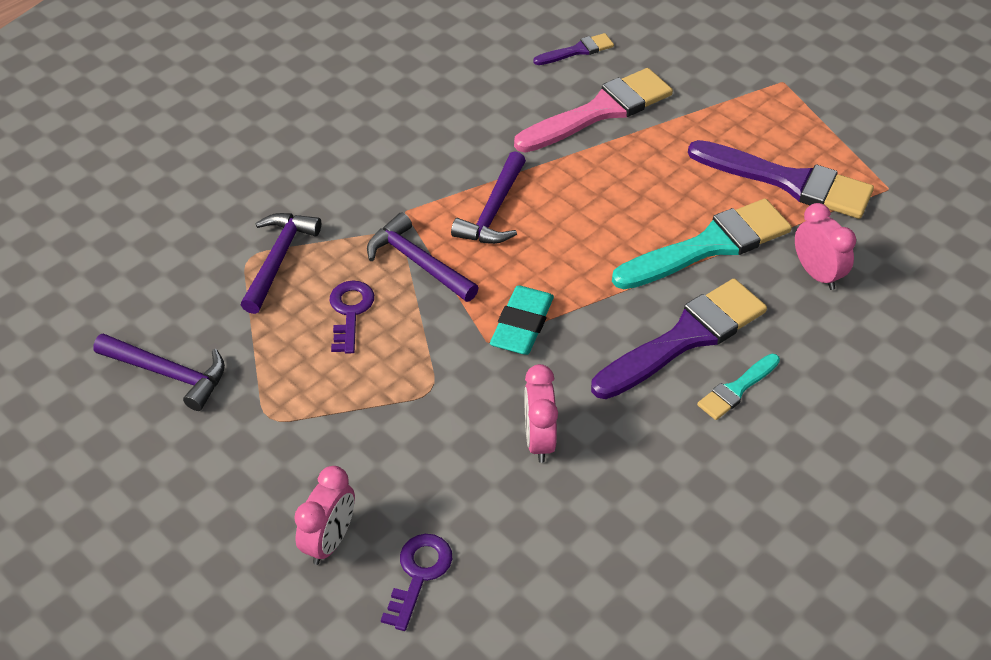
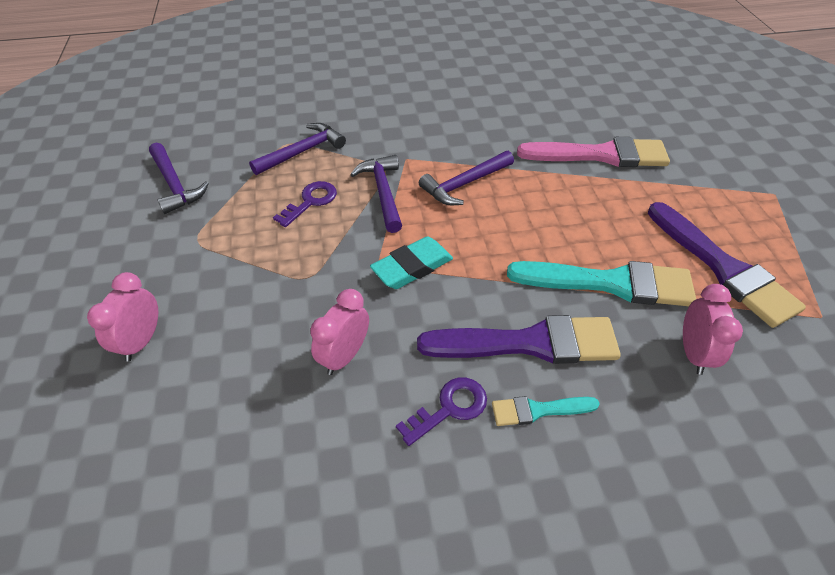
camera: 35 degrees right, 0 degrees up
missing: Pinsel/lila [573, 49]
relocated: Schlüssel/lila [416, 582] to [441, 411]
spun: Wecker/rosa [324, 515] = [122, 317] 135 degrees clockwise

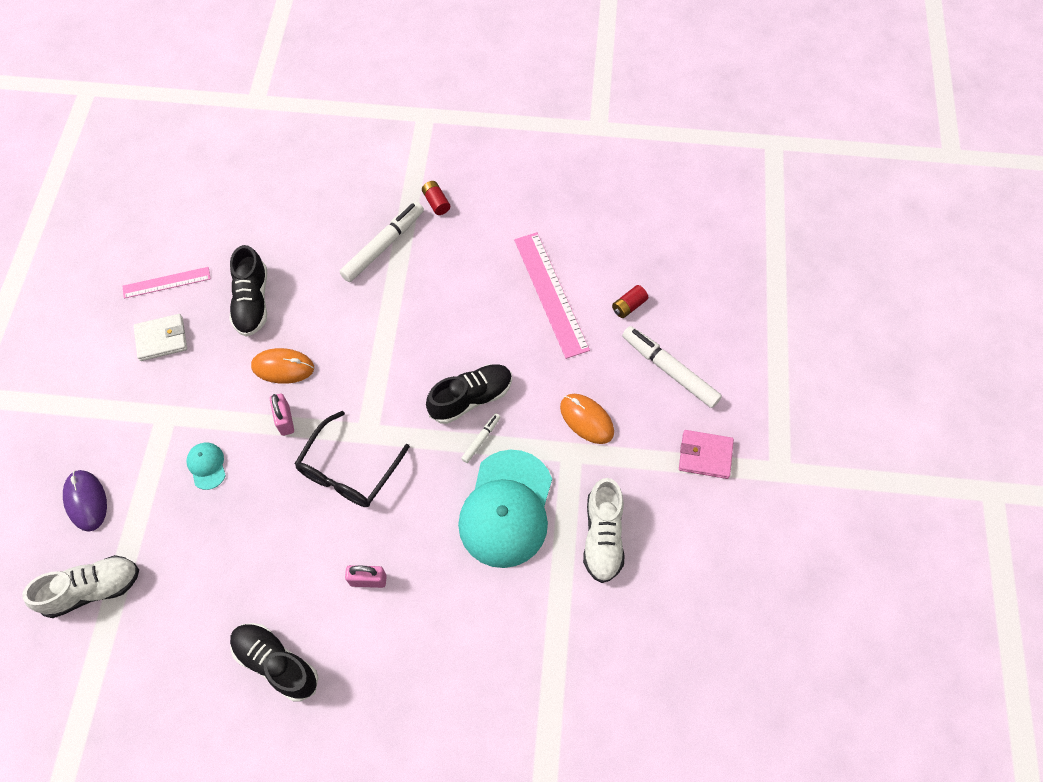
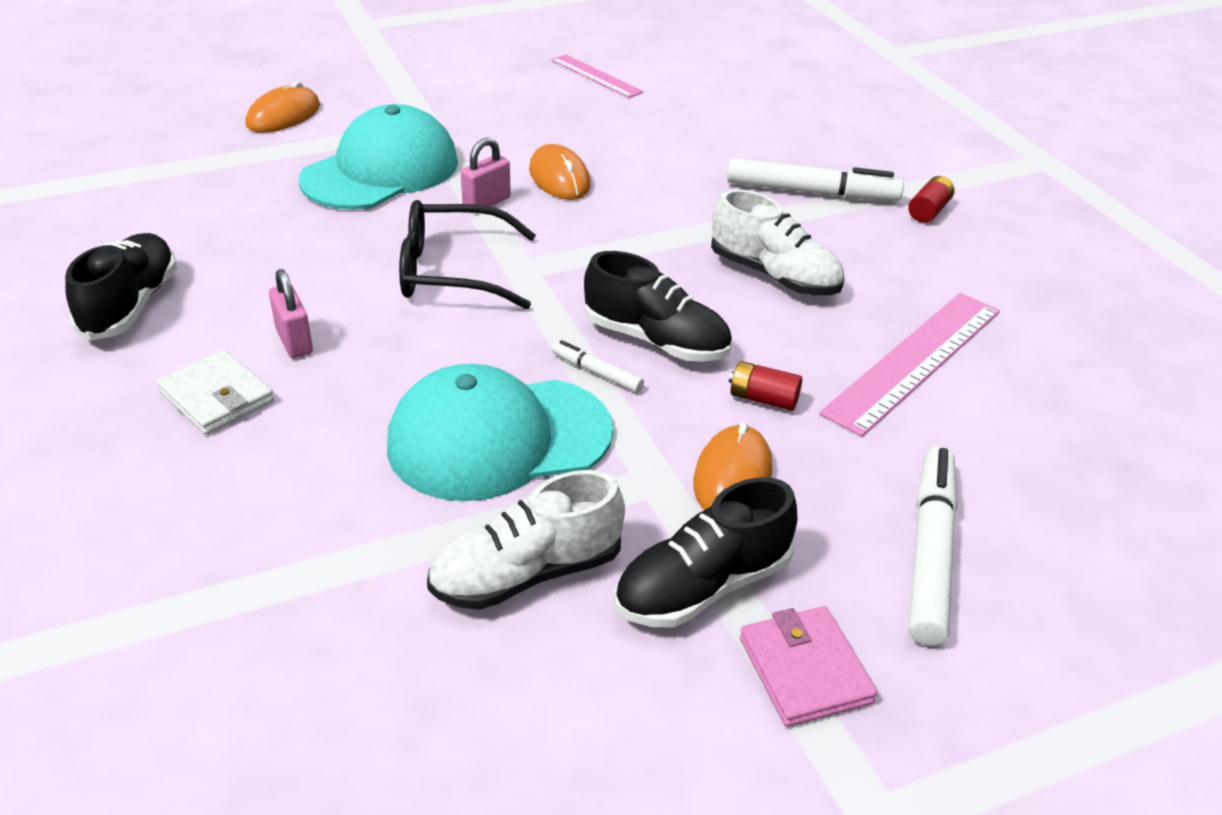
camera: 60 degrees right, 25 degrees down
relocated: Schuh/weiß [80, 586] to [777, 242]; Geldbörse/weiß [160, 337] to [215, 392]; Schuh/schwarz [248, 291] to [706, 552]; Batterie/rot [630, 301] to [765, 386]
colour: Computermaus/lila [85, 501] to Computermaus/orange [282, 107]
spun: Filzstift/weiß [481, 438] = [598, 366] 150 degrees counterclockwise
size: Kappe/türkis [206, 466] = [378, 157] x2.38

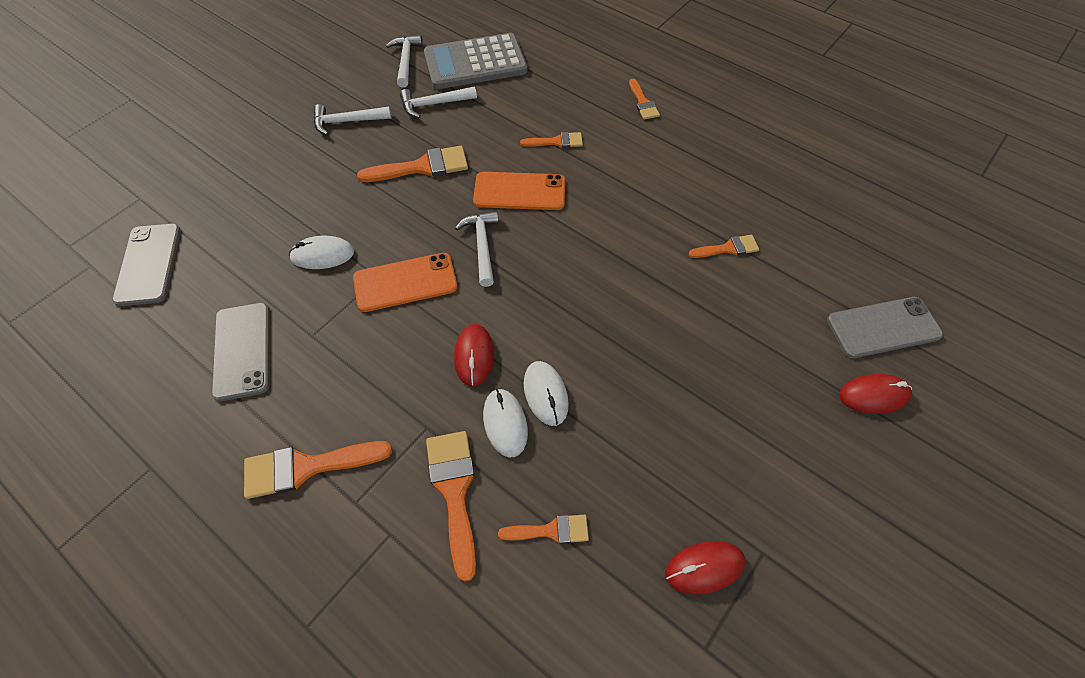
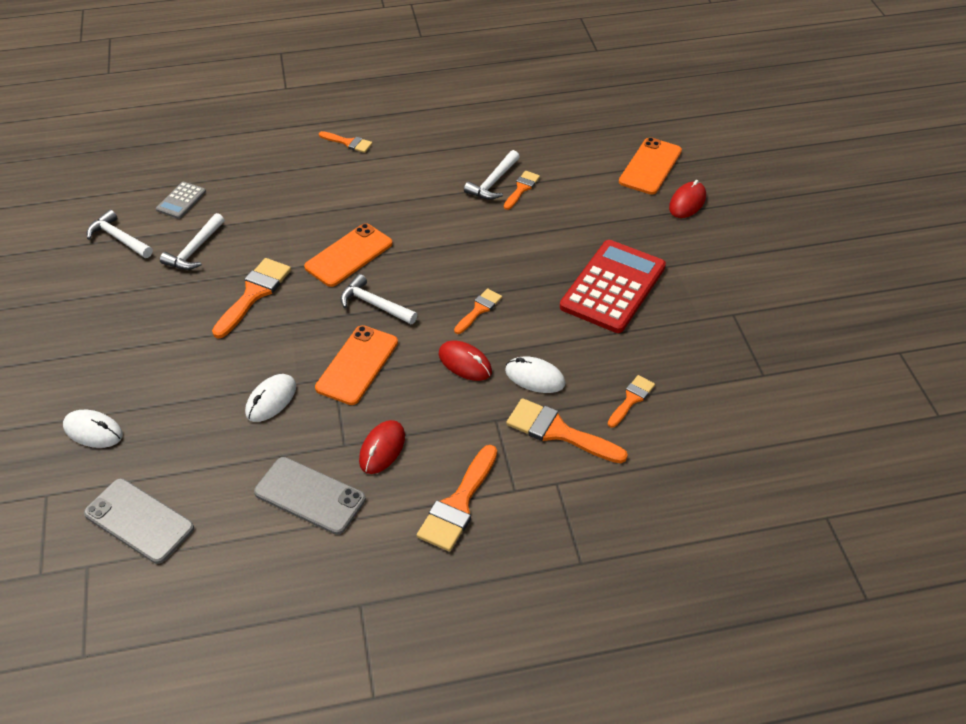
camera: 50 degrees left, 10 degrees down
appeared: Taschenrechner/rot [613, 286]
relocated: Hammer/weiß [352, 119] to [492, 175]; Pinsel/orange [551, 140] to [478, 311]; Computermaus/weiß [546, 393] to [93, 429]; Computermaus/rot [705, 568] to [382, 447]
colour: Handy/grau [885, 327] to Handy/orange [650, 166]
size: Taschenrechner/grau [476, 61] = [181, 200] x0.46

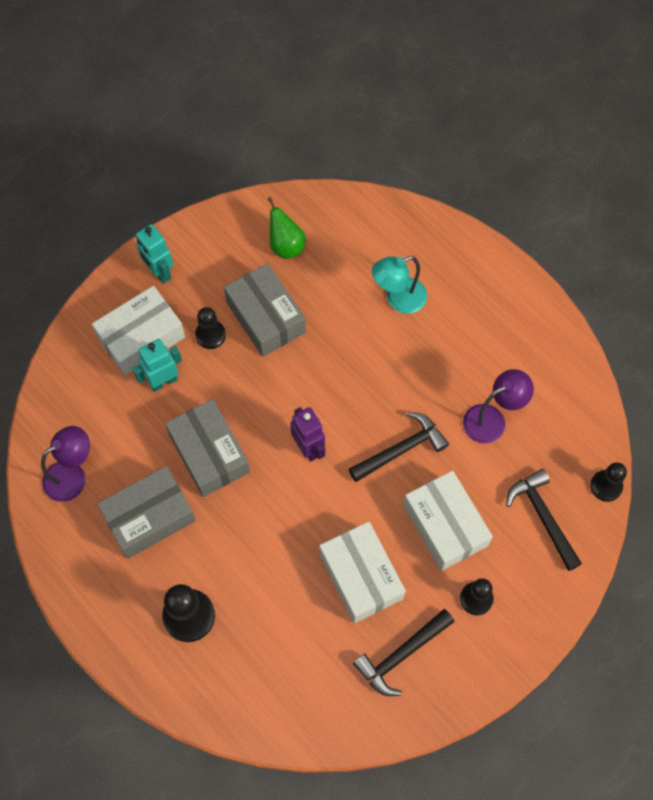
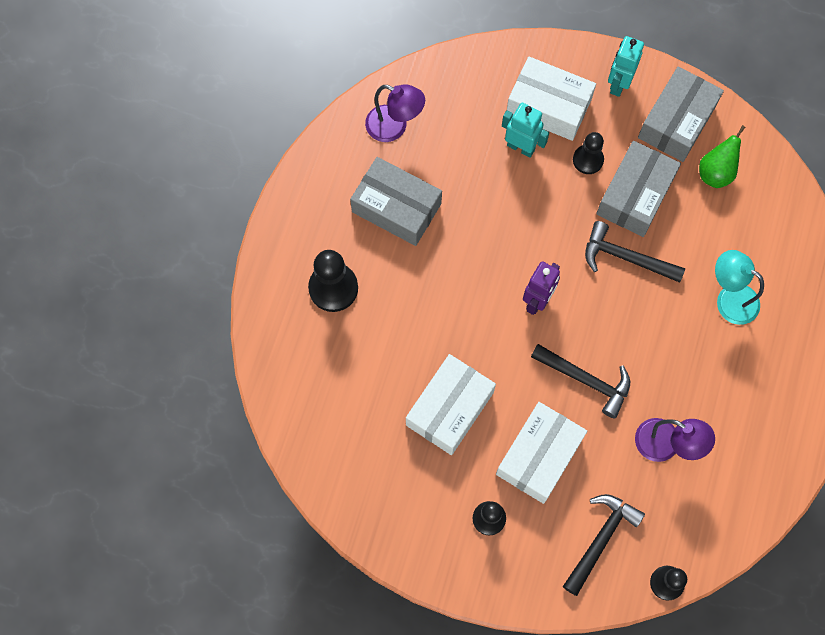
camera: 60 degrees right, 5 degrees up
relocated: Schachtel/grau [207, 448] to [681, 114]; Hammer/schwarz [403, 652] to [635, 252]

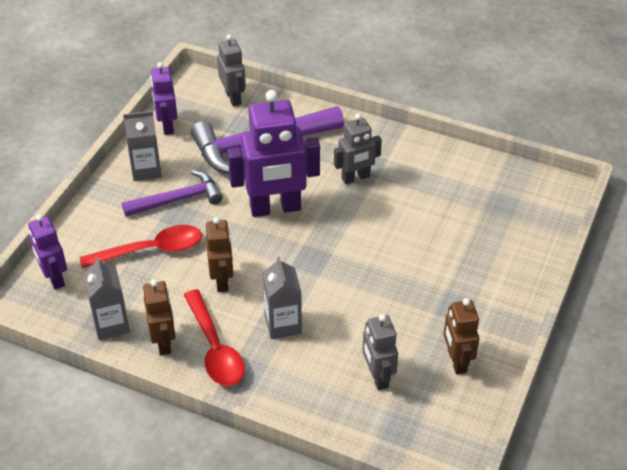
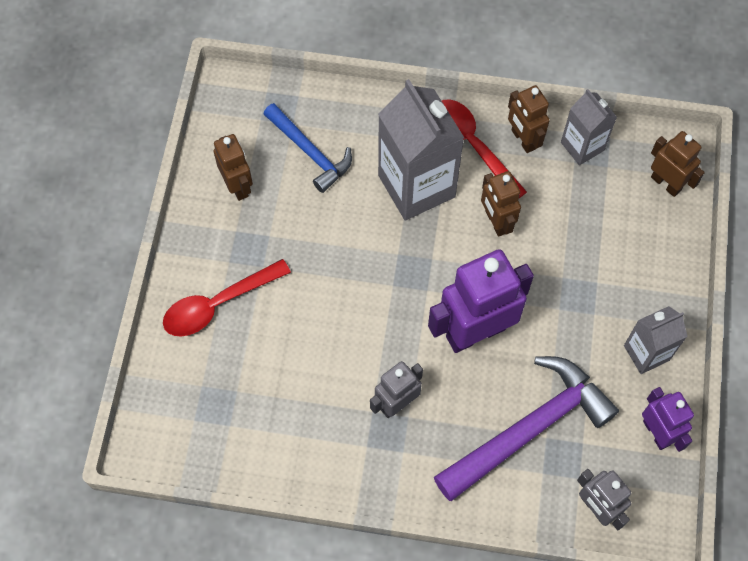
camera: 165 degrees right, 20 degrees up
missing: Hammer/lila [172, 193]
relocated: Löffel/rot [141, 246] to [227, 298]
exchanged: Roboter/grau [380, 352] to Hammer/blau [308, 148]
colour: Roboter/lila [47, 252] to Roboter/braun [678, 164]
size: Getränkekarton/grau [282, 297] = [421, 150] x1.79

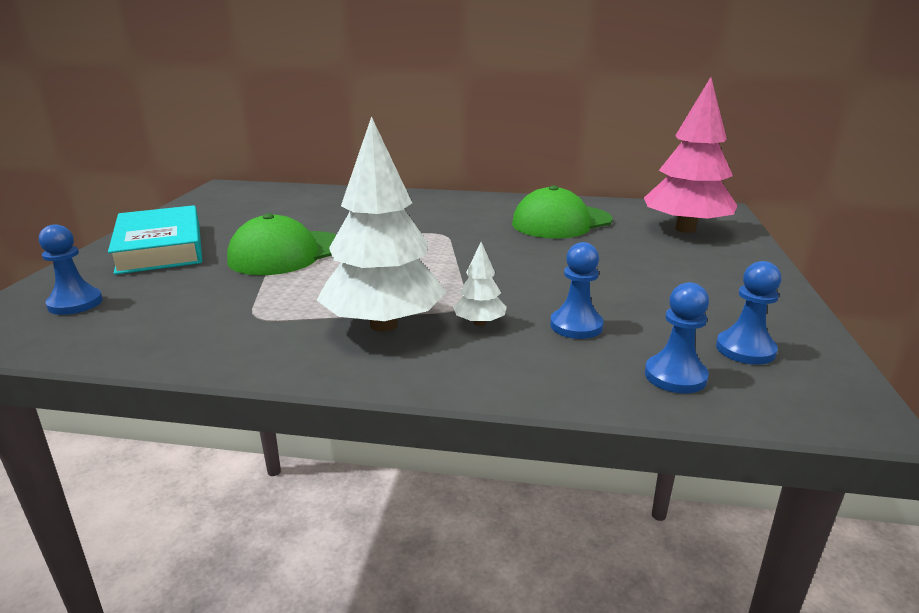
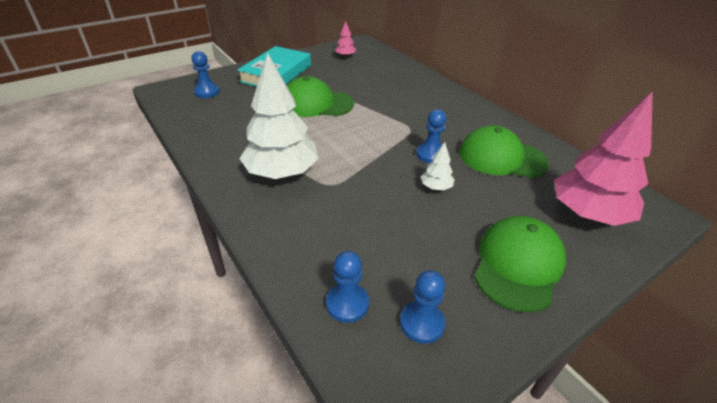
camera: 45 degrees right, 15 degrees up
appeared: Baum/rosa [345, 39]; Kappe/grün [520, 264]
relocated: Baum/weiß [480, 284] to [438, 166]; Bauer/blau [577, 290] to [431, 136]

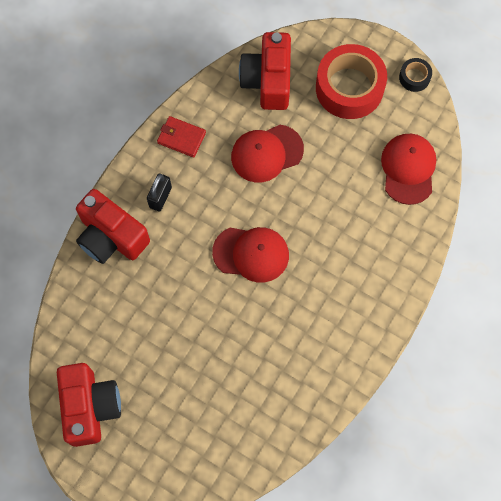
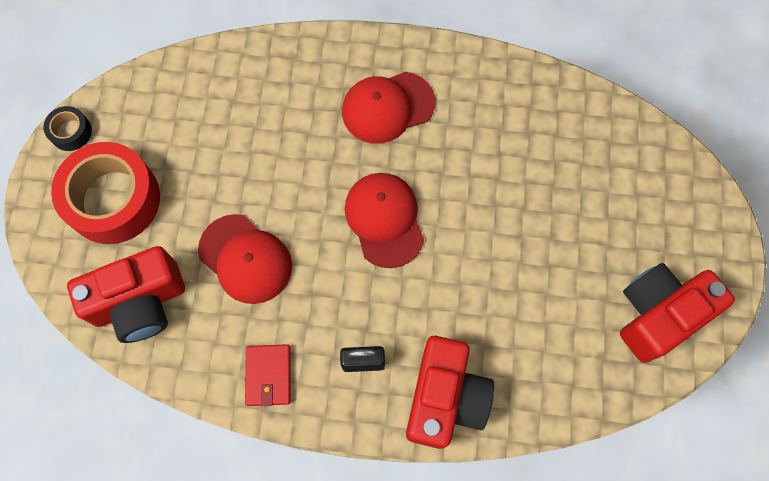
camera: 115 degrees left, 0 degrees up
relocated: Kappe/rot [408, 169] to [388, 108]

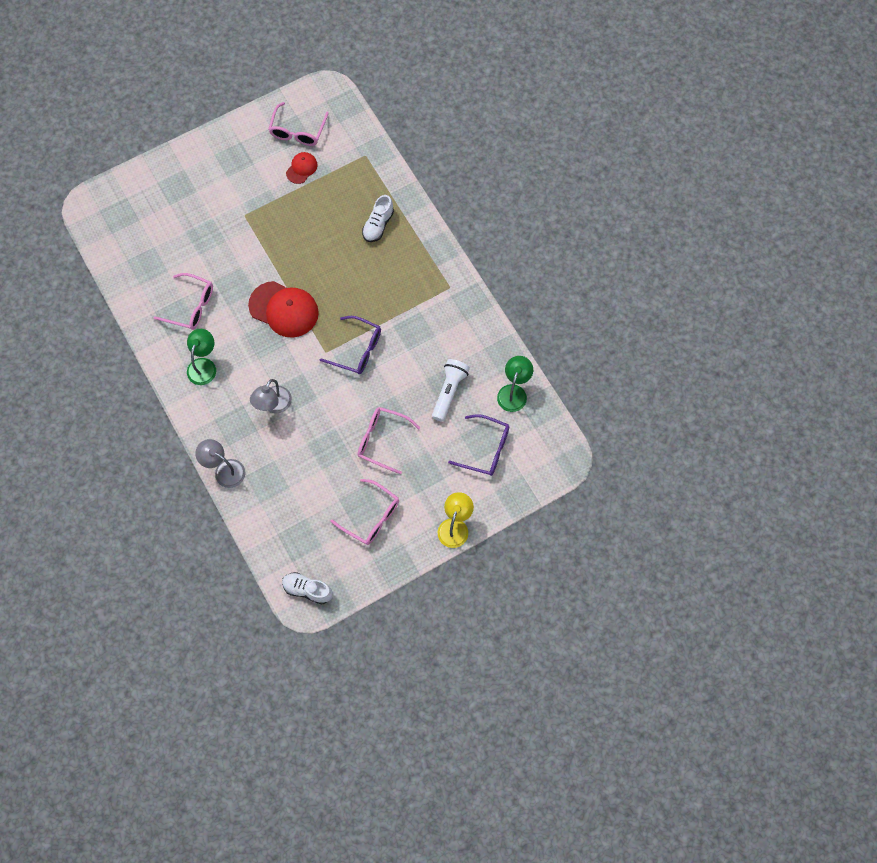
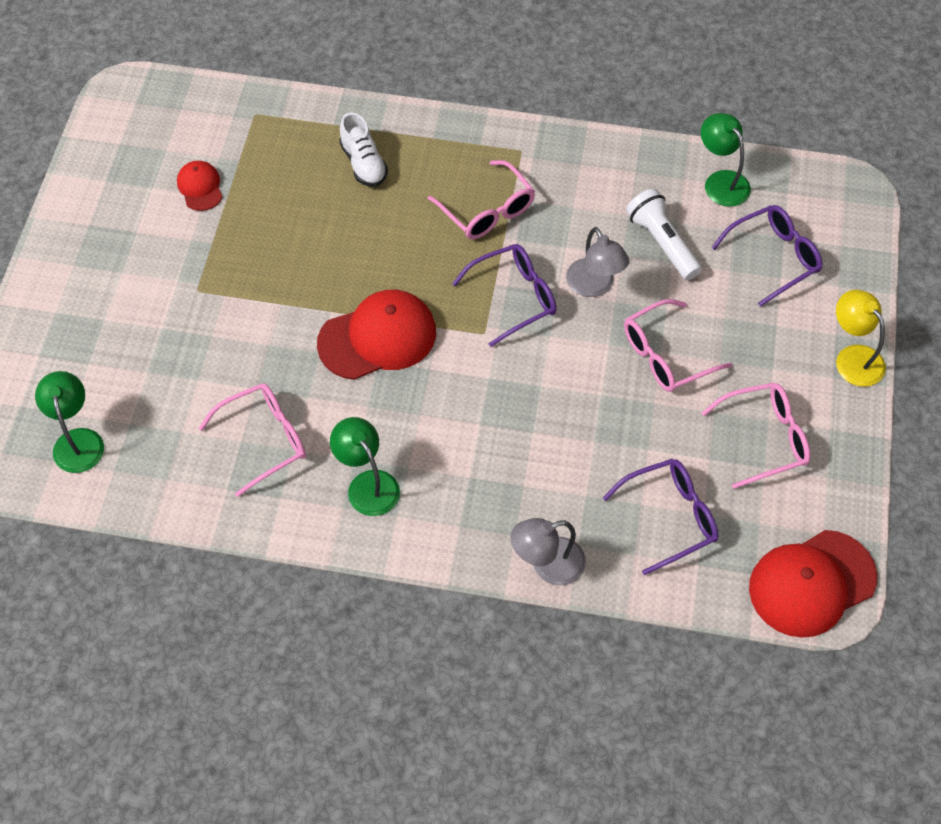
camera: 50 degrees left, 10 degrees down
appeared: Lampe/grün [69, 422]; Brille/lila [661, 517]
relocated: Lampe/grau [271, 396] to [598, 262]; Brille/rosa [298, 124] to [481, 199]
exchanged: Schuh/weiß [307, 588] to Kappe/rot [813, 584]

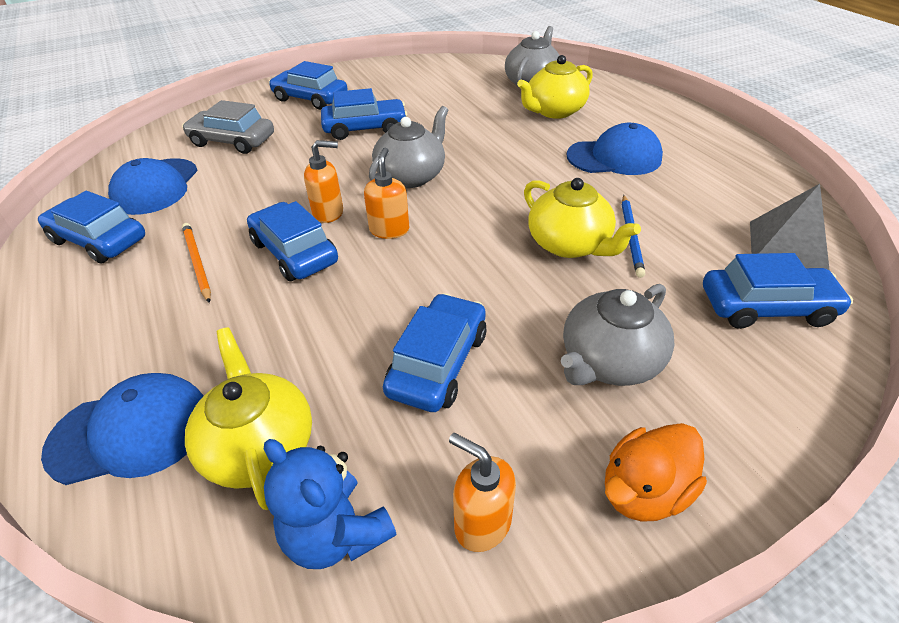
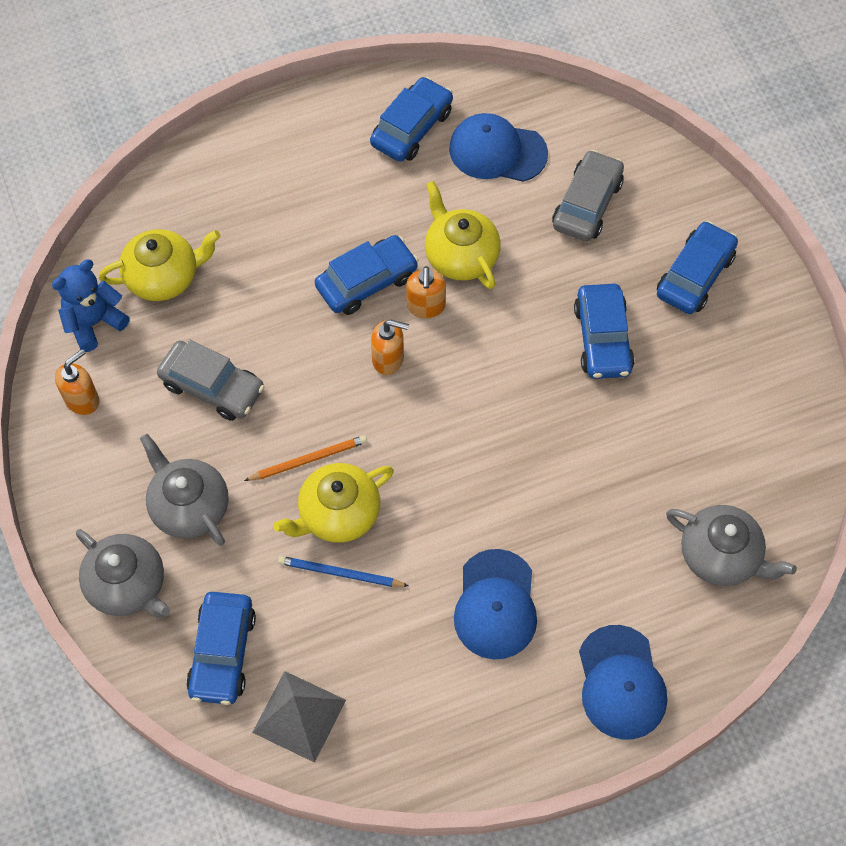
camera: 95 degrees right, 20 degrees up
missing: Ente/orange [656, 472]
relocated: Kappe/blau [122, 429] to [623, 682]; Bleistift/orange [196, 263] to [305, 458]; Teekanne/grau [408, 147] to [123, 573]; Teekanne/gelb [555, 87] to [463, 235]
colour: Auto/blau [435, 352] to Auto/grau [211, 380]

